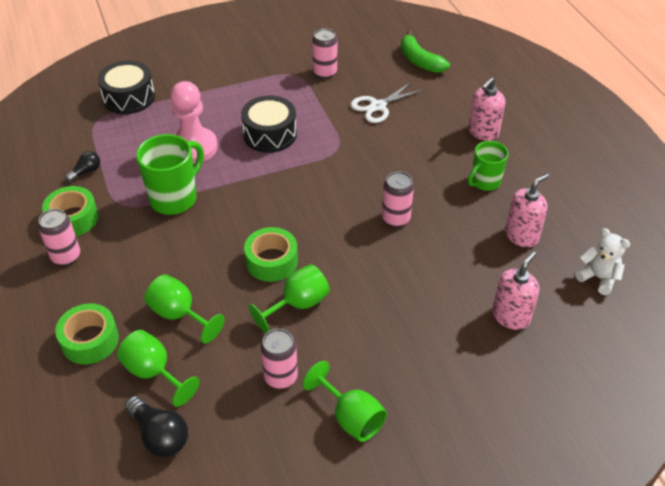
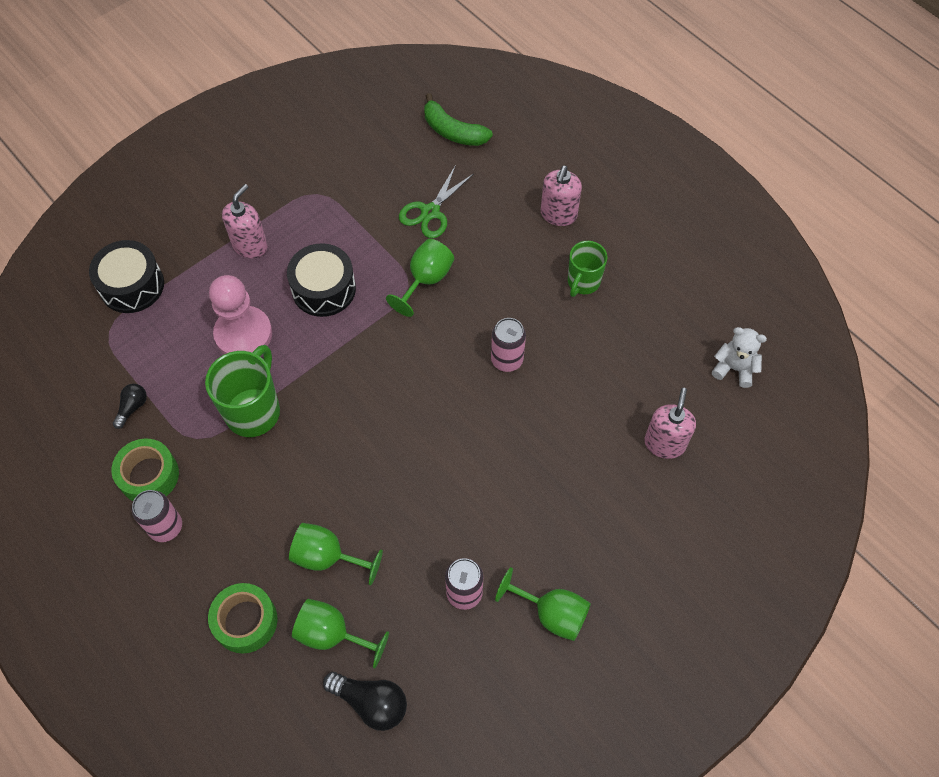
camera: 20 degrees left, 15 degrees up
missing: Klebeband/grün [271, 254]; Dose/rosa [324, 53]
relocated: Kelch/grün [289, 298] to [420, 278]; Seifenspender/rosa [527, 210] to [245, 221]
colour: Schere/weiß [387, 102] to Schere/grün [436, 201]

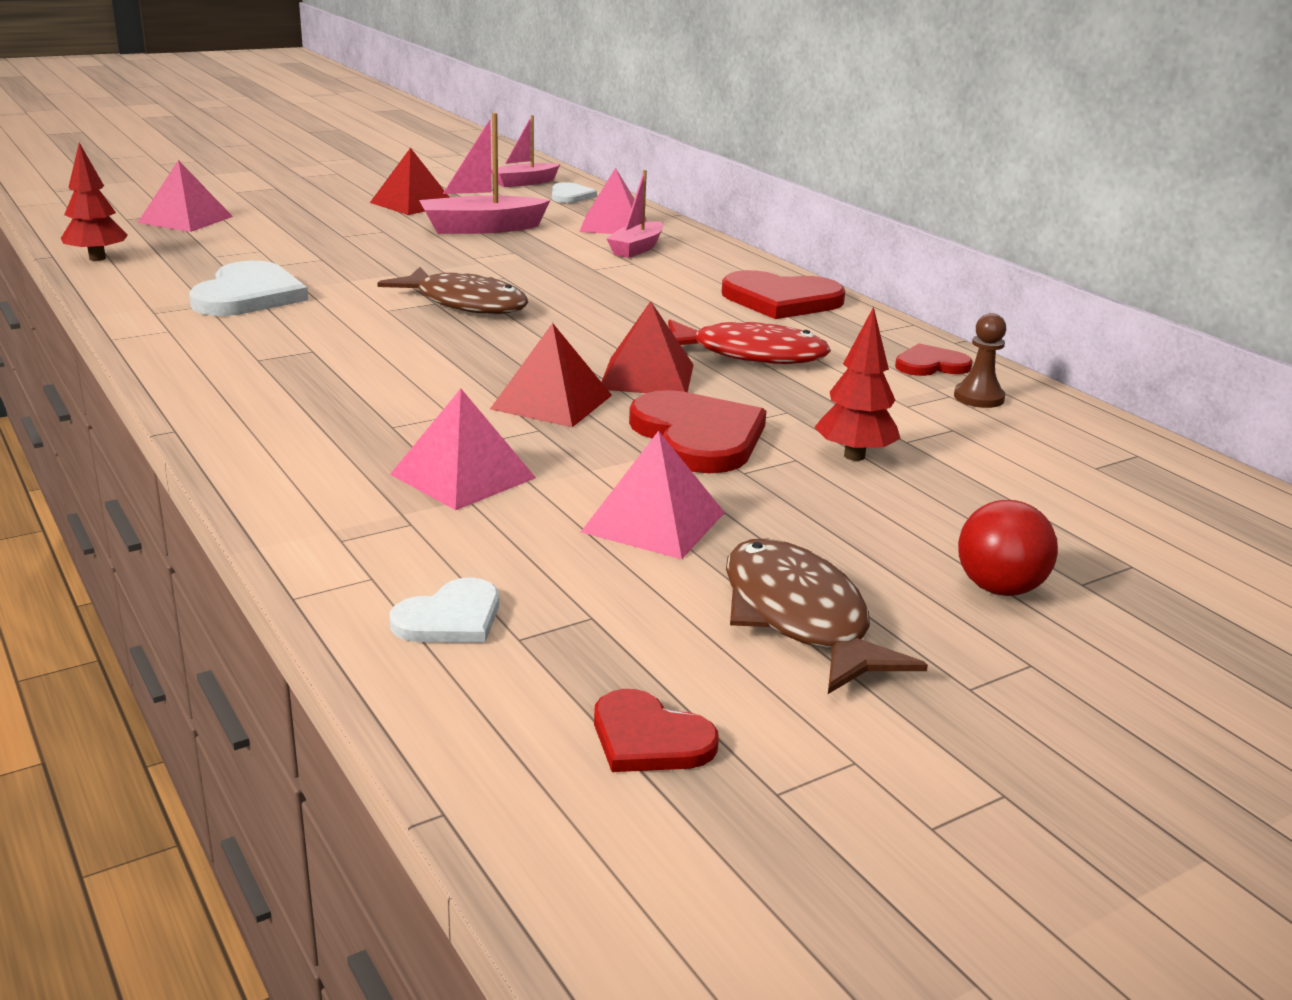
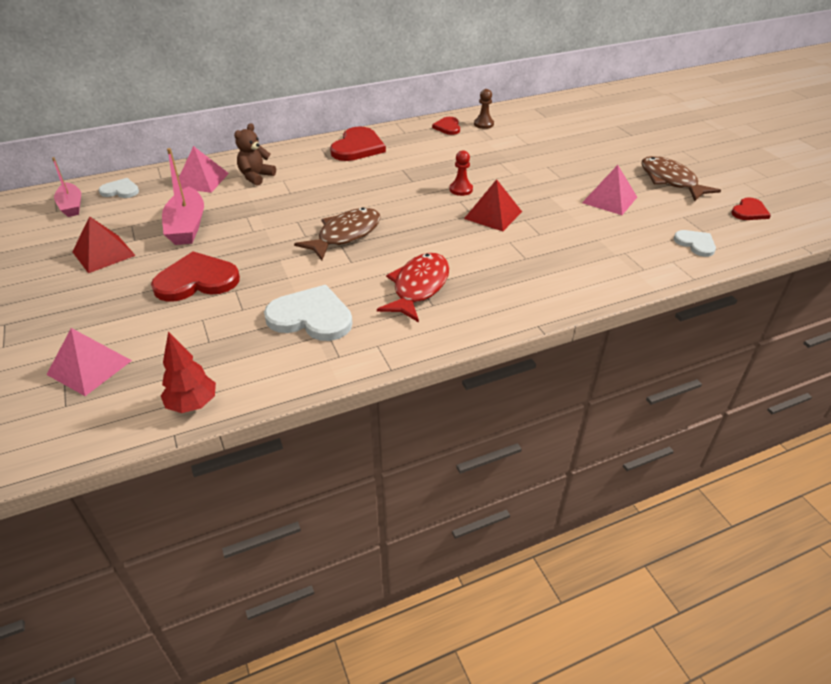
camera: 80 degrees left, 15 degrees up
missing: Pyramide/rosa [463, 449]; Baum/rot [857, 384]; Ball/rot [1008, 548]
relocated: Herz/rot [697, 431] to [195, 276]; Fisch/rot [749, 341] to [413, 287]
exchanged: Pyramide/rot [648, 347] to Bauer/rot [461, 173]; Boot/rosa [635, 214] to Teddybär/braun [255, 154]
spun: Fisch/braun [827, 616] = [681, 178] 75 degrees clockwise

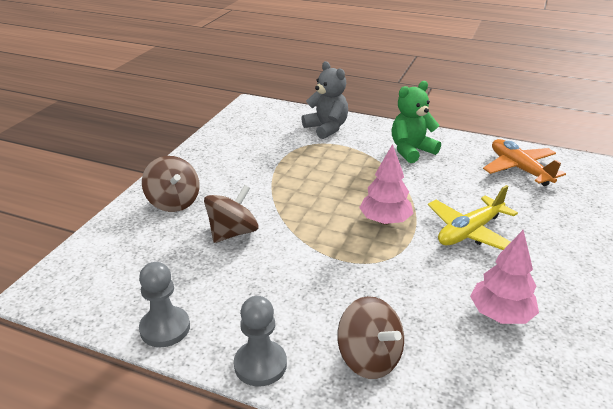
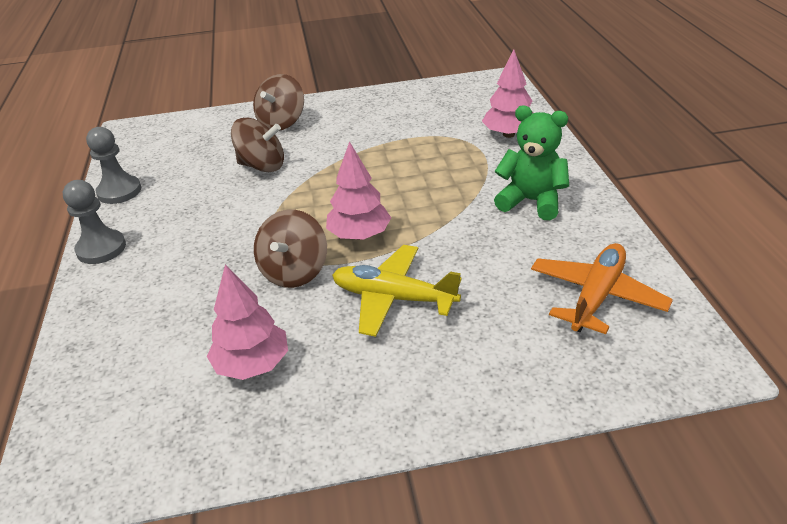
camera: 60 degrees right, 5 degrees up
relocated: Kreisel/braun [370, 337] to [290, 249]
exchanged: Teddybär/grau [325, 100] to Baum/rosa [507, 93]

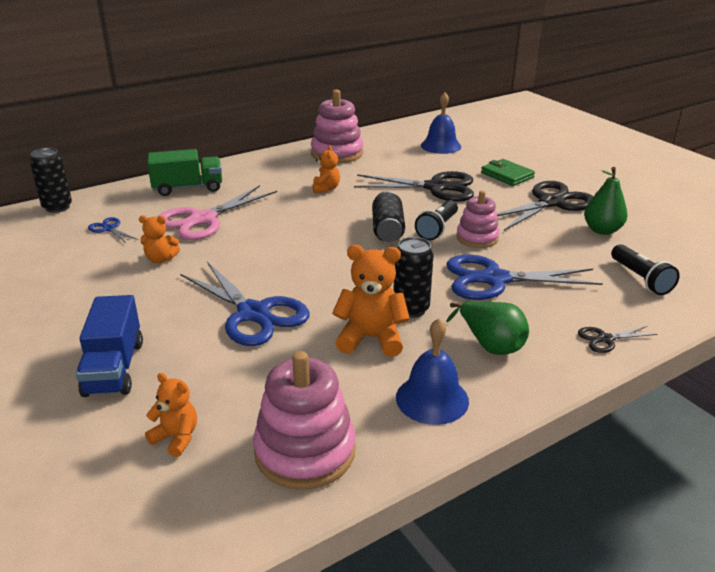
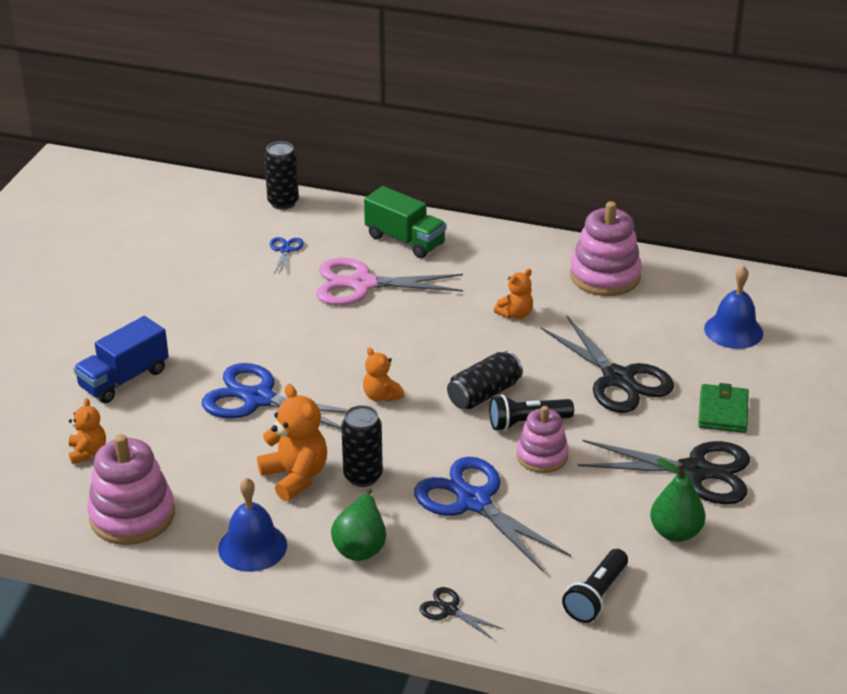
camera: 50 degrees right, 5 degrees up
relocated: Teddybär/orange [159, 239] to [383, 374]
spun: Schere/blau [244, 304] = [275, 396] 105 degrees clockwise

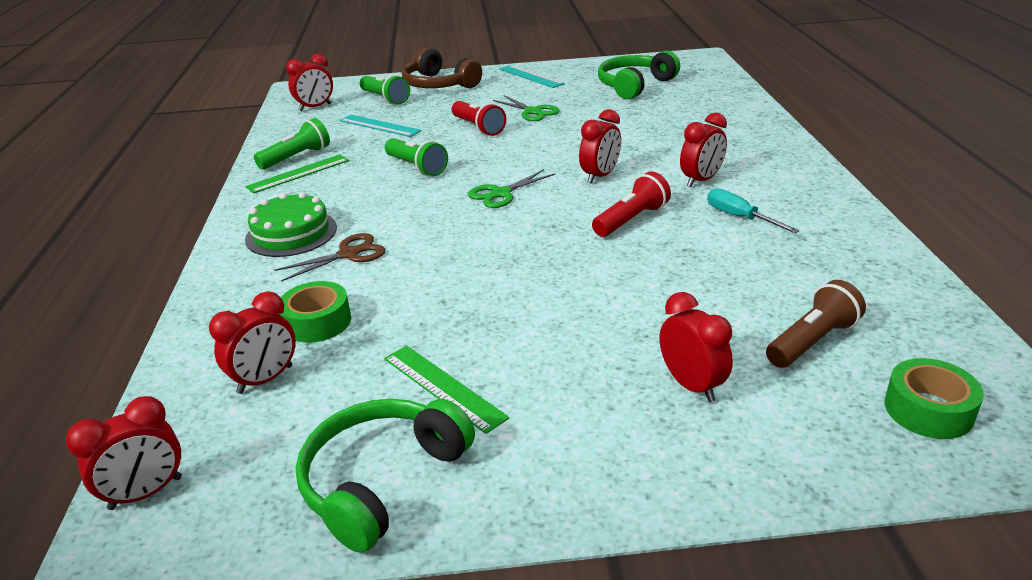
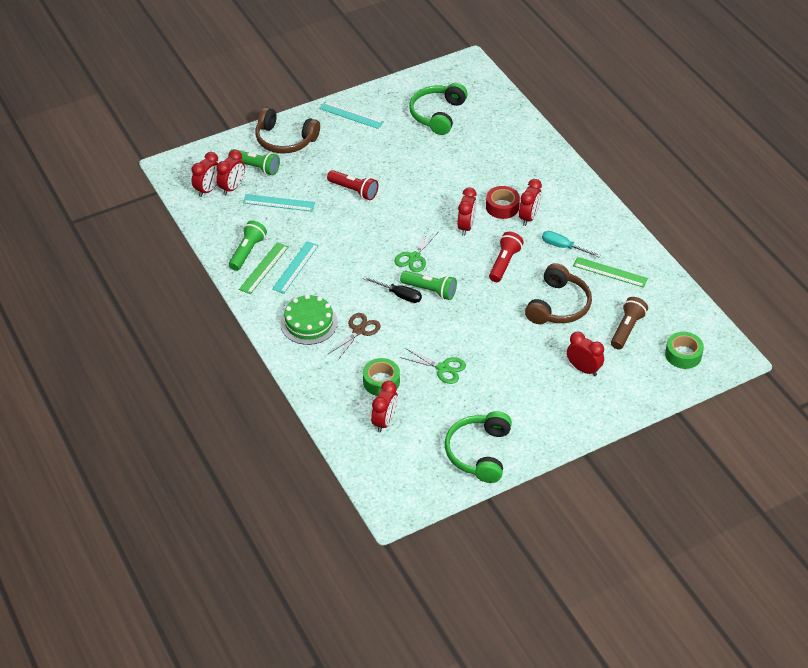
camera: 25 degrees left, 15 degrees up
appeared: Lineal/türkis [295, 267]; Schraubenzieher/schwarz [392, 289]; Klebeband/rot [503, 202]; Kopfhörer/braun [558, 293]
relocated: Wecker/rot [124, 453] to [230, 172]; Lineal/grün [446, 390] to [610, 272]; Taschenlampe/grün [416, 157] to [428, 285]; Schere/grün [526, 108] to [433, 366]

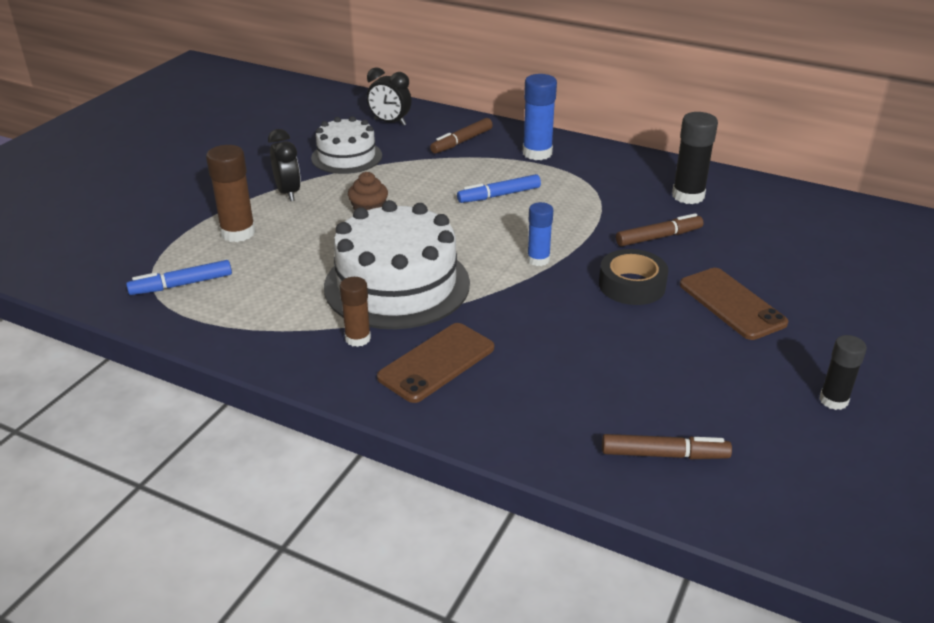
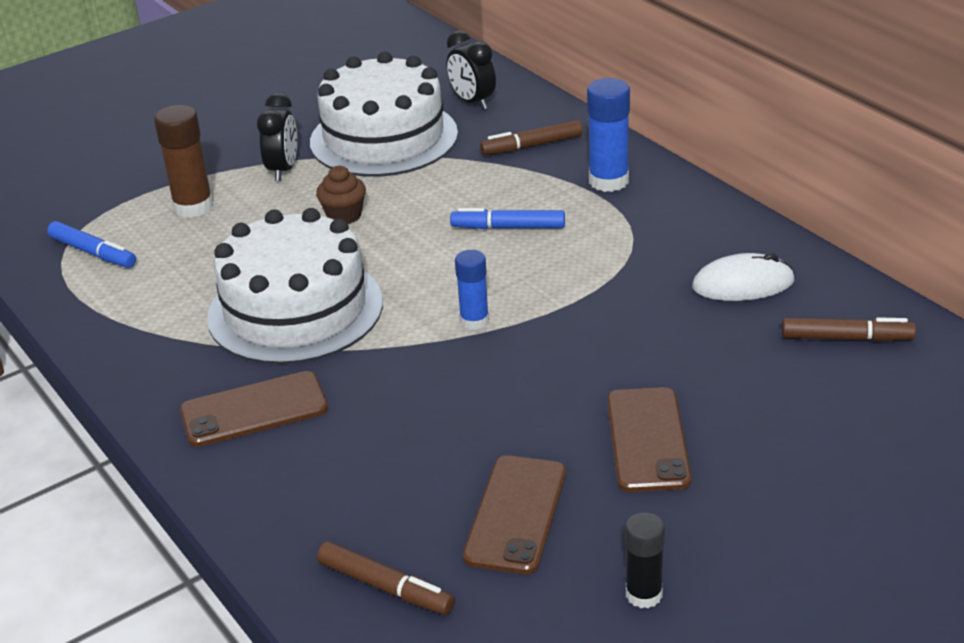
camera: 30 degrees right, 0 degrees up
missing: Klebestift/braun [355, 312]; Klebeband/schwarz [633, 277]
appeared: Handy/braun [514, 514]
relocated: Filzstift/braun [659, 229] to [849, 329]
exchanged: Klebestift/schwarz [695, 158] to Computermaus/weiß [743, 277]
spun: Filzstift/blau [179, 277] = [91, 244] 150 degrees counterclockwise
size: Kuchen/weiß [346, 145] = [384, 114] x1.67

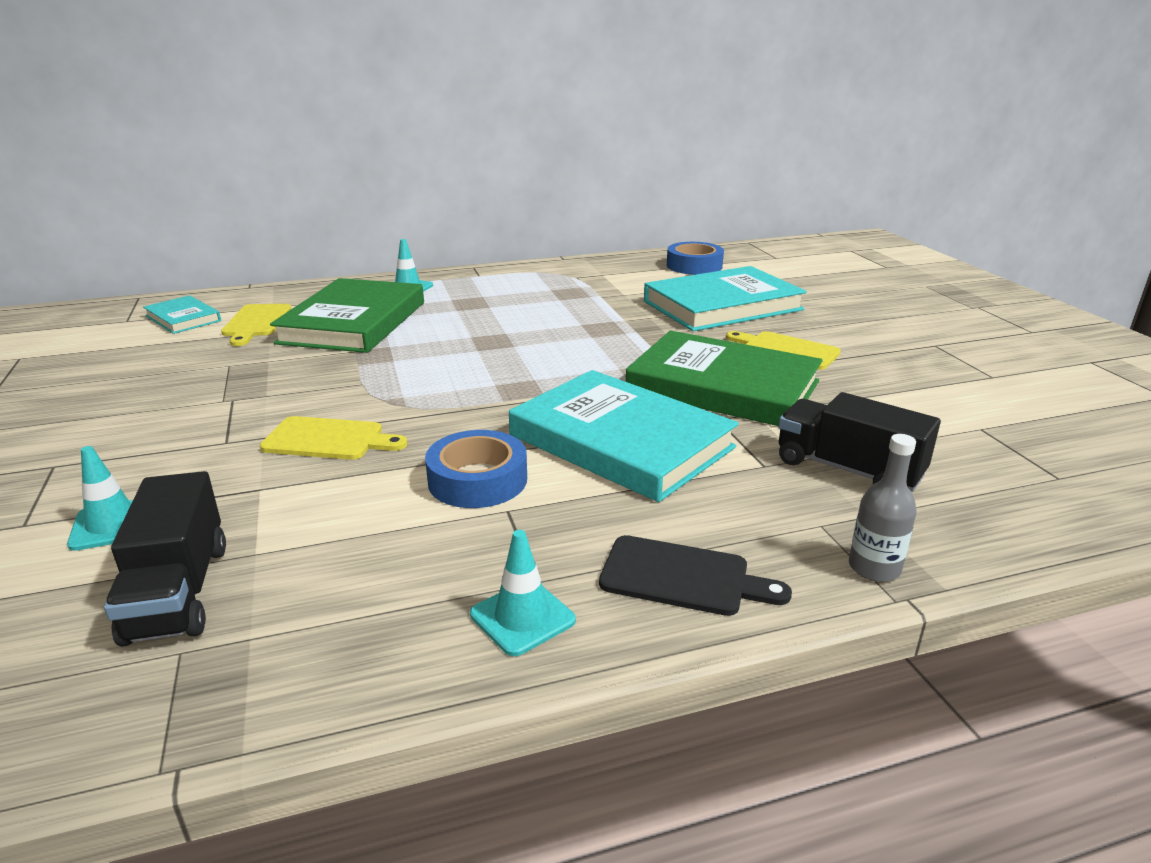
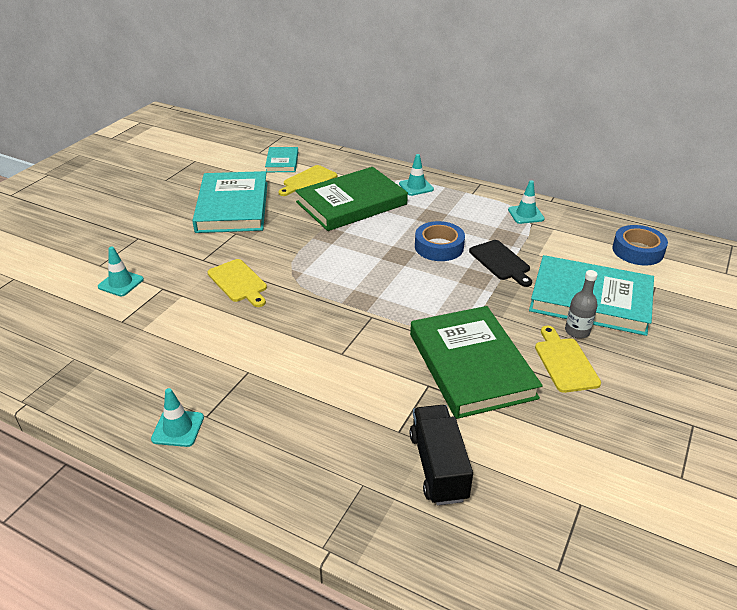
camera: 45 degrees right, 10 degrees up
missing: Lastwagen/schwarz [165, 558]
appeared: Leitkegel/türkis [526, 202]
relocated: Klebeband/blau [476, 469] to [440, 241]; Buch/türkis [624, 436] to [229, 202]; Schneidebrett/schwarz [695, 575] to [500, 263]; Flasche/grau [883, 508] to [581, 304]

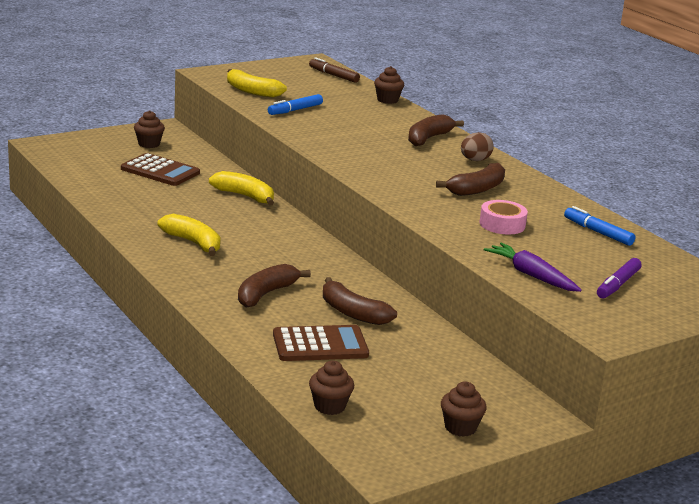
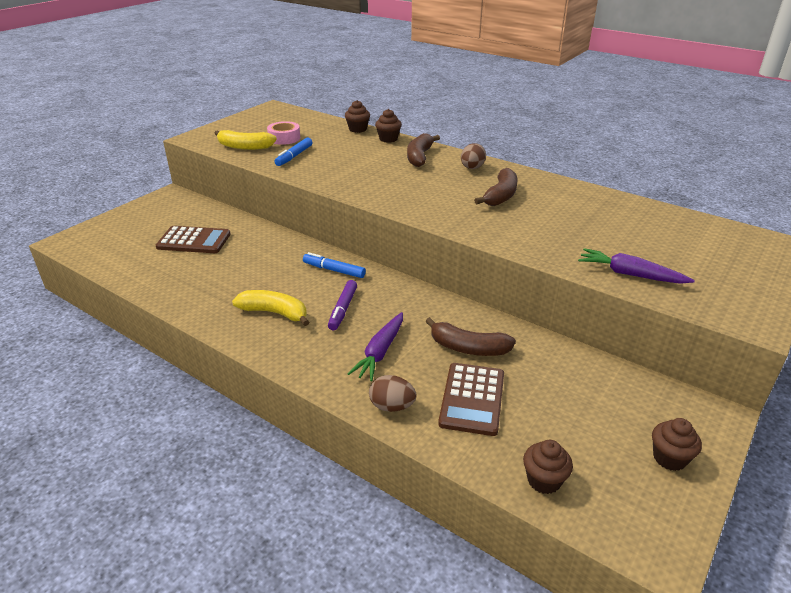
camera: 20 degrees left, 10 degrees up
missing: Banane/gelb [241, 188]; Filzstift/braun [334, 70]
appeared: Ei/braun [392, 393]
relocated: Muffin/braun [149, 129] to [388, 126]; Klebeband/rosa [503, 217] to [283, 133]; Filzstift/blau [599, 226] to [334, 265]; Filzstift/lila [619, 278] to [342, 305]
exchanged: Banane/braun [274, 285] to Karotte/lila [375, 346]
spun: Taschenrechner/braun [321, 343] = [471, 399] 135 degrees clockwise

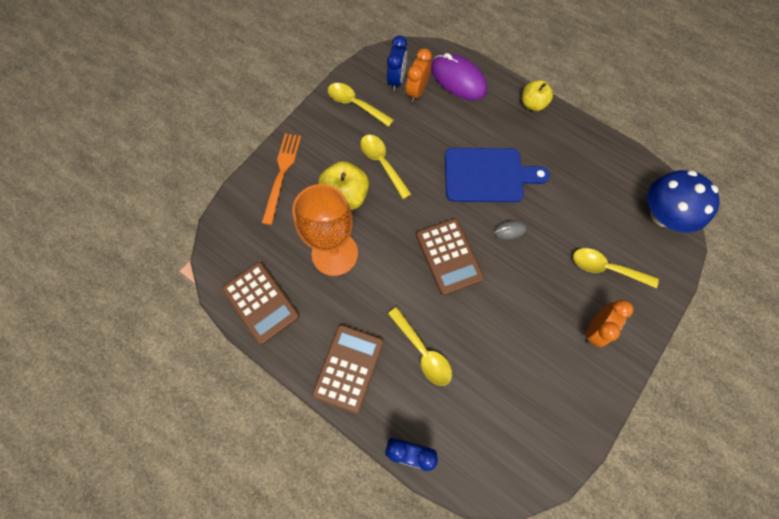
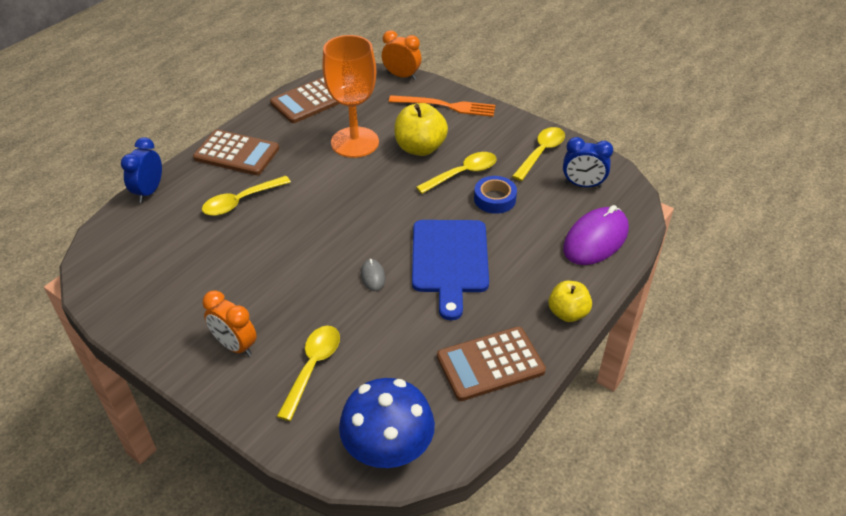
camera: 90 degrees right, 25 degrees down
appeared: Klebeband/blau [495, 195]
relocated: Wecker/orange [419, 75] to [401, 55]; Taschenrechner/braun [450, 256] to [491, 364]

